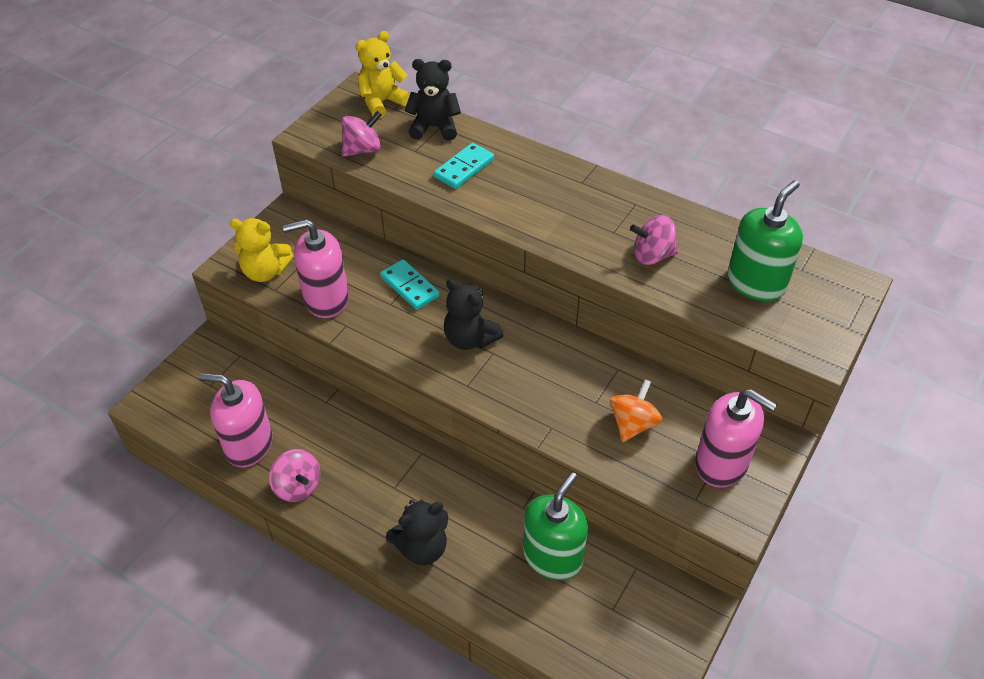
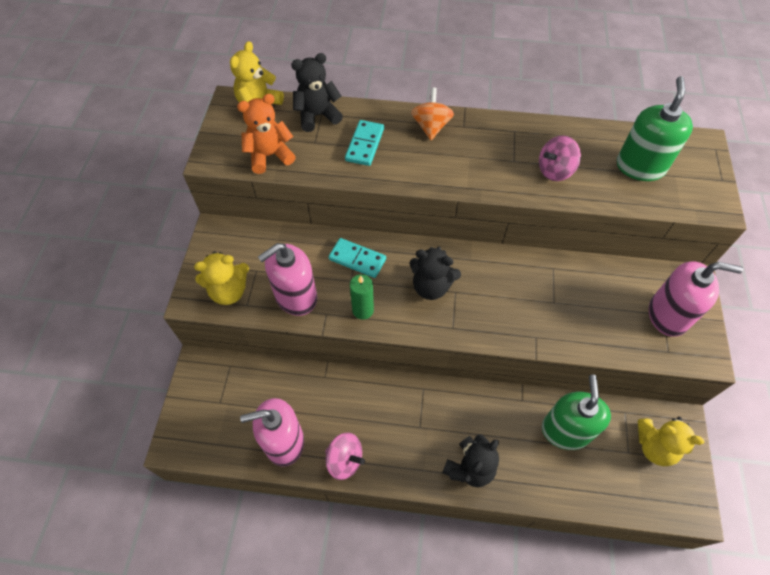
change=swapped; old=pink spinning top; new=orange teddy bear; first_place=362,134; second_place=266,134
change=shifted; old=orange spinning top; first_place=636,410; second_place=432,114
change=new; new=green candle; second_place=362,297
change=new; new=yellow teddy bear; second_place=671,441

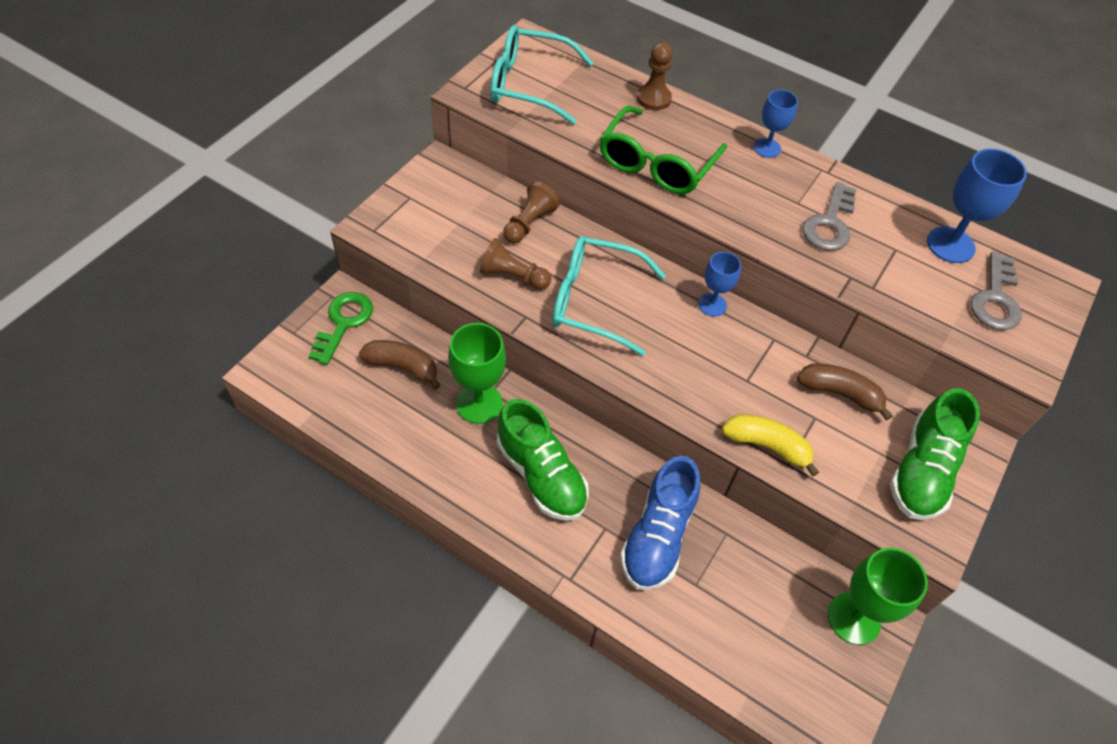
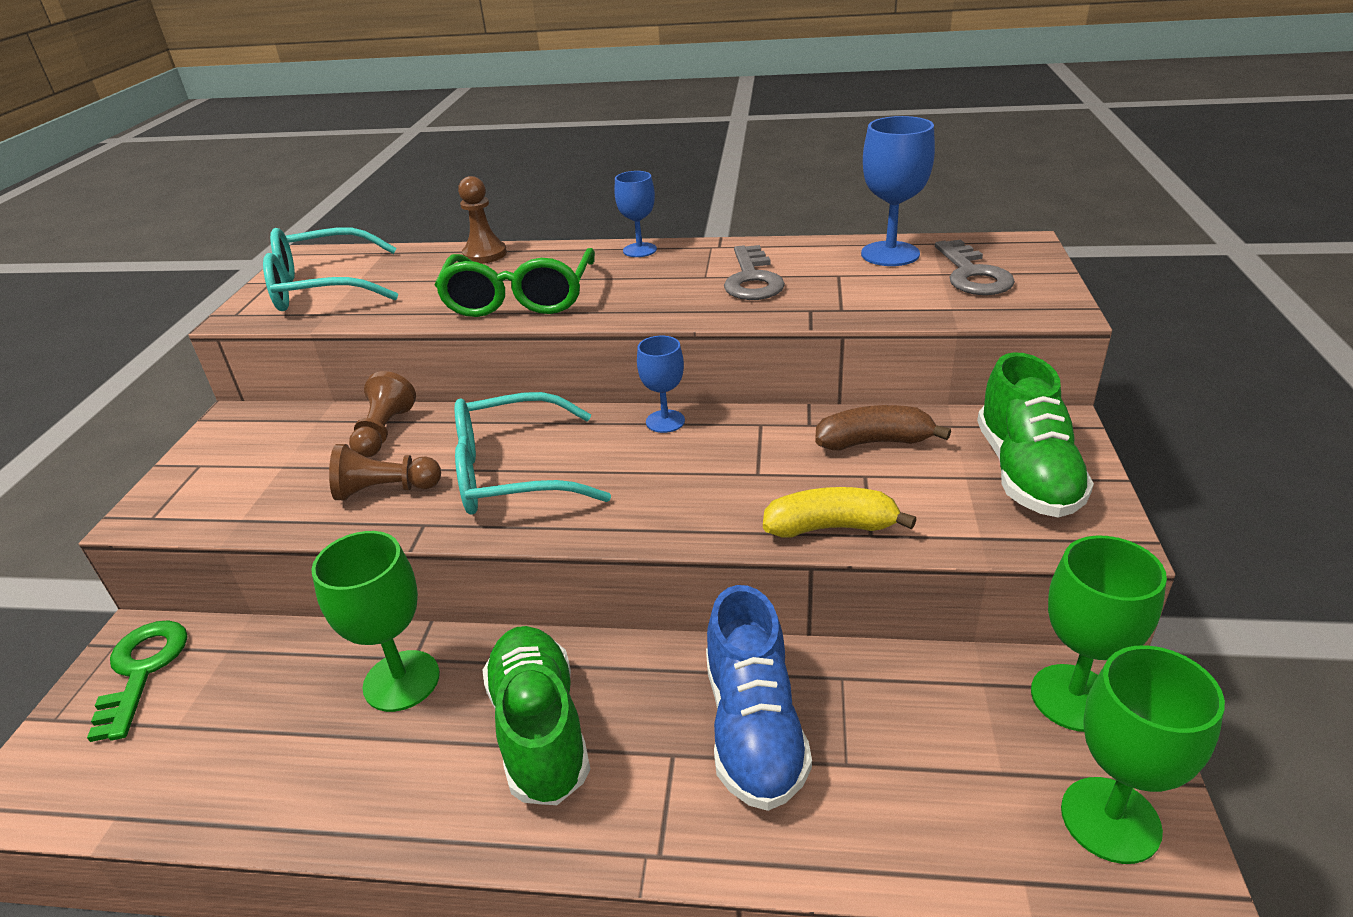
change=gone; old=brown banana; first_place=399,365
change=rotated; old=green shoe; first_place=543,460; second_place=536,715; degrees=-135
change=new; new=green goblet; second_place=1143,754

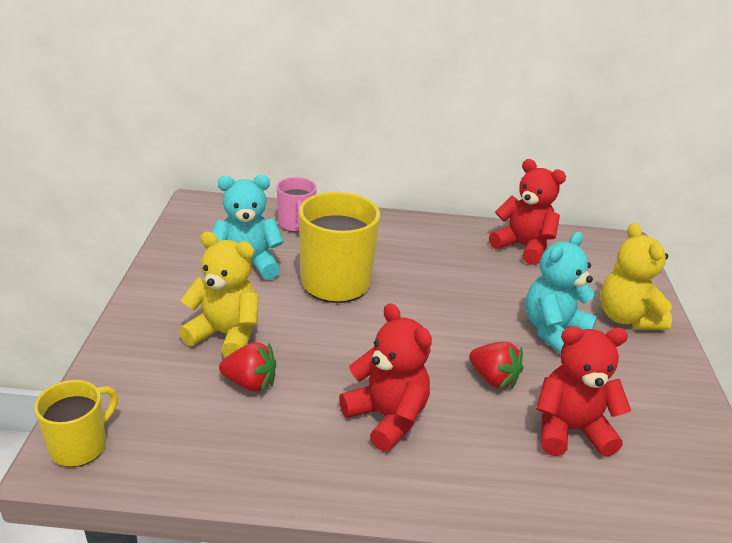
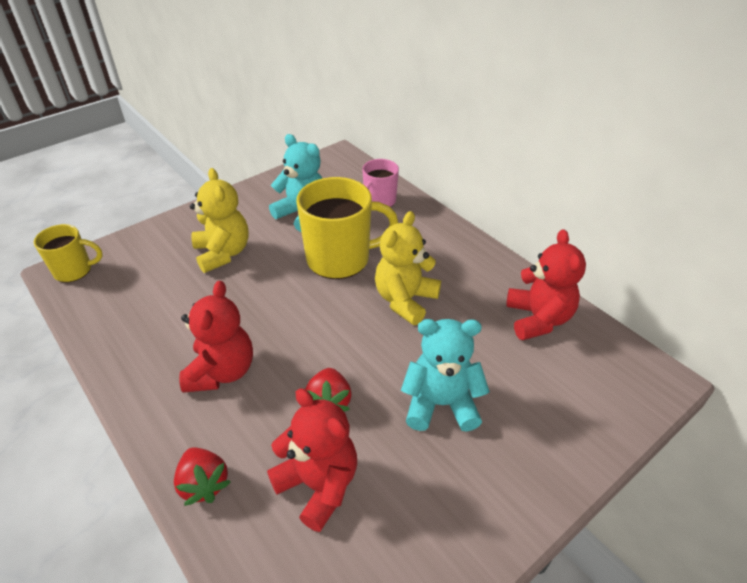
change=shifted; old=yellow teddy bear; first_place=636,276; second_place=408,268
change=shifted; old=red strawberry; first_place=247,367; second_place=202,476

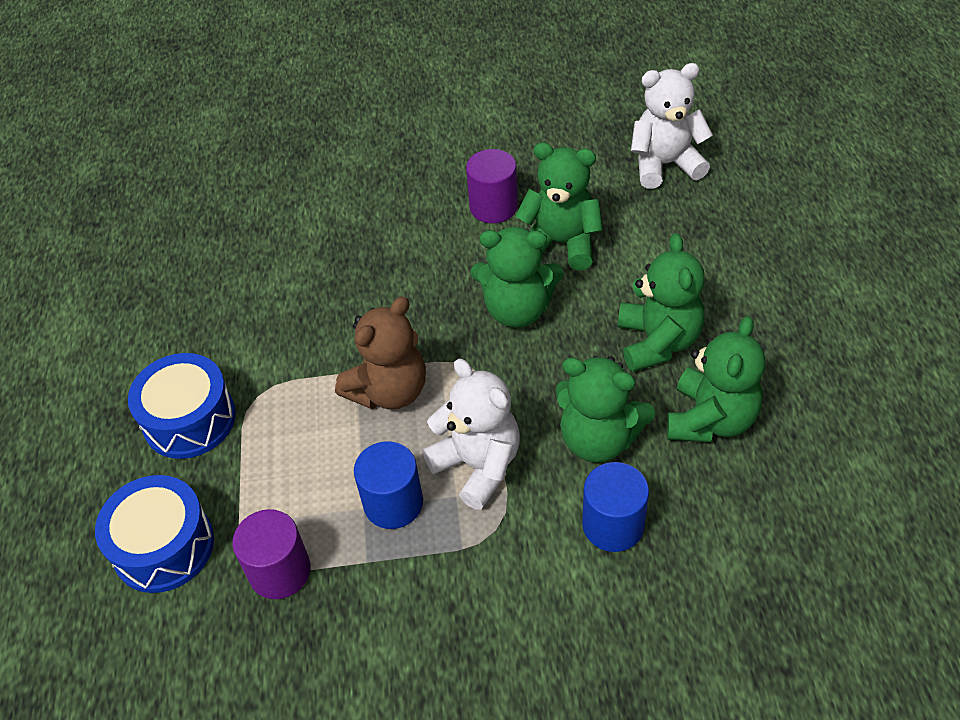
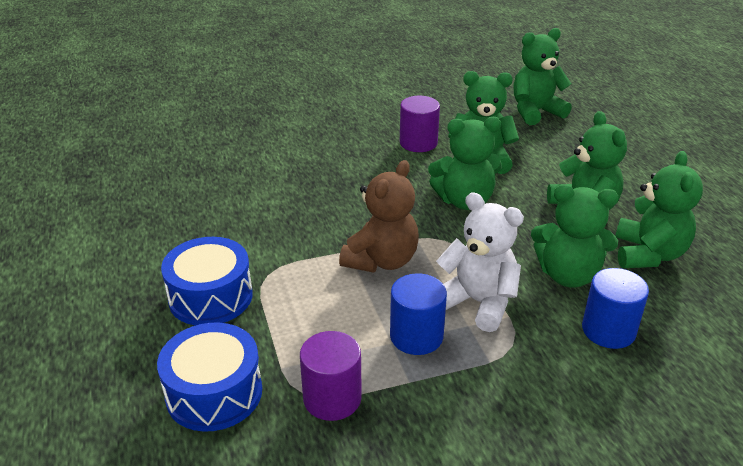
change=repainted; old=white teddy bear; new=green teddy bear; first_place=672,126; second_place=543,76

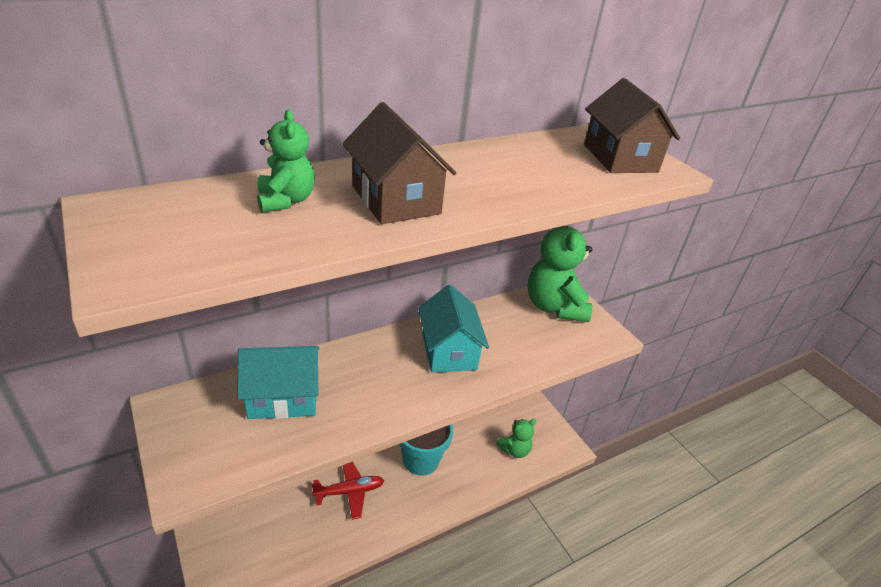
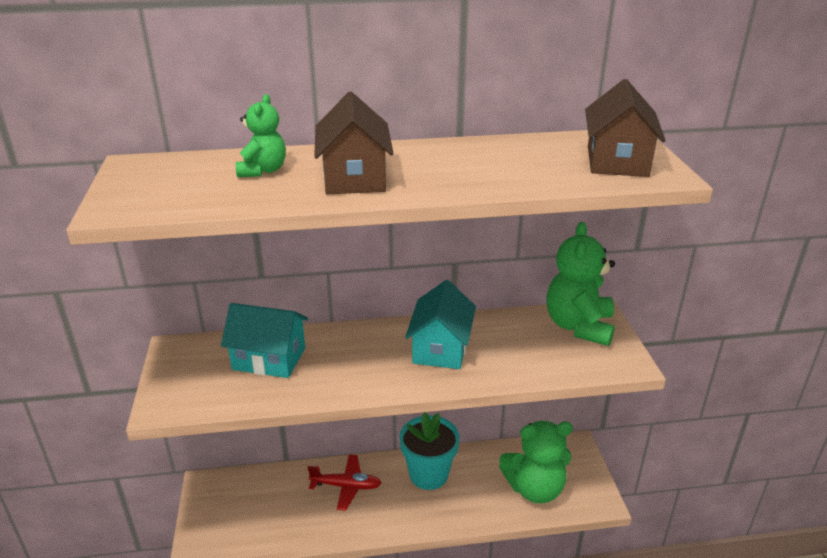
change=scaled; old=green teddy bear; first_place=516,438; second_place=536,462; factor=1.79

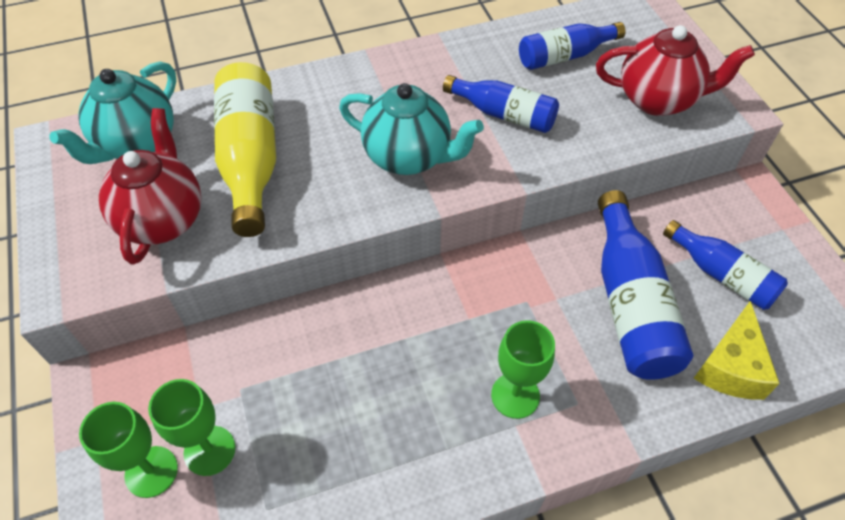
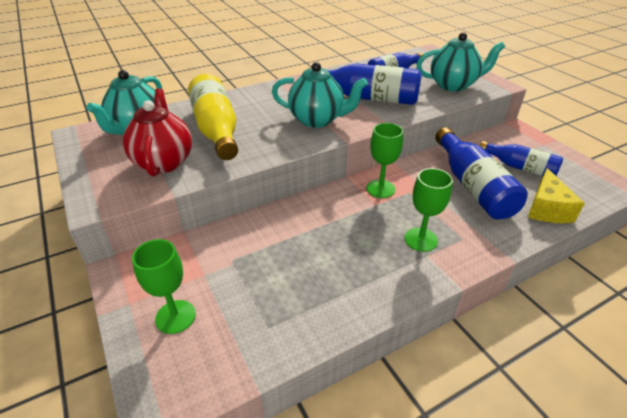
change=repainted; old=red teapot; new=turquoise teapot; first_place=675,70; second_place=460,62
change=scaled; old=blue bottle; first_place=501,104; second_place=365,84; factor=1.59
change=shifted; old=green goblet; first_place=191,427; second_place=384,160

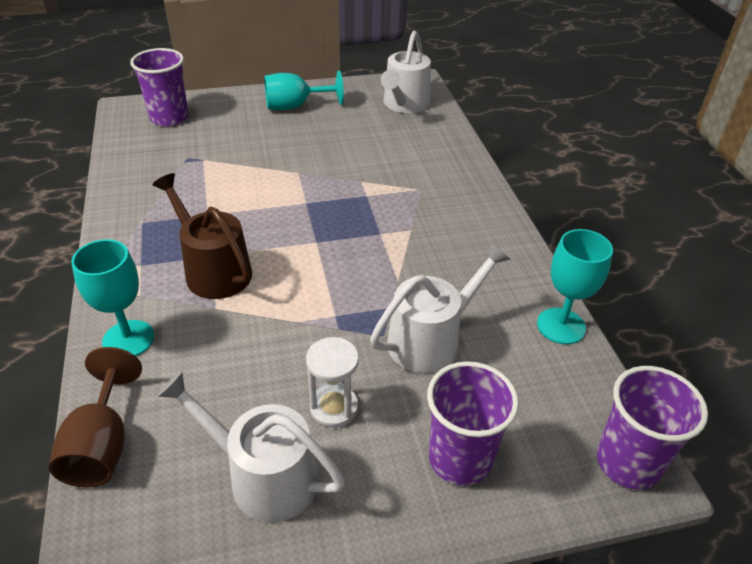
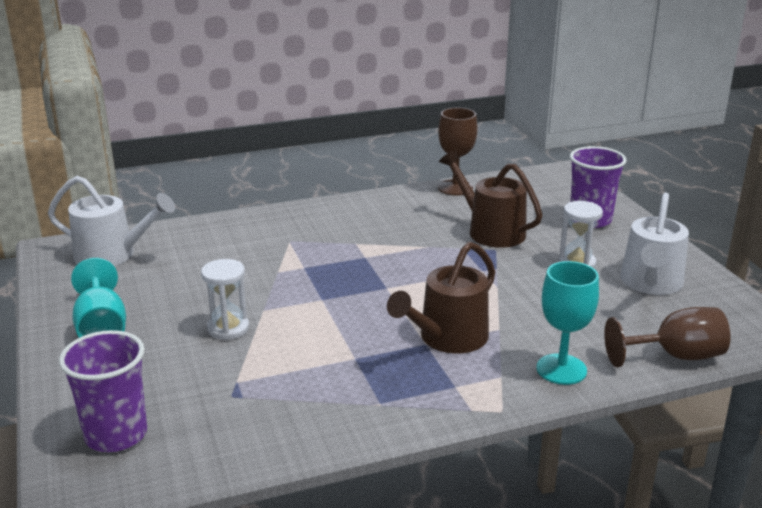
change=repainted; old=turquoise goblet; new=brown goblet; first_place=575,286; second_place=457,152
change=repainted; old=white watering can; new=brown watering can; first_place=440,307; second_place=491,199
change=gone; old=purple cup; first_place=652,427
change=new; new=white hourglass; second_place=225,299

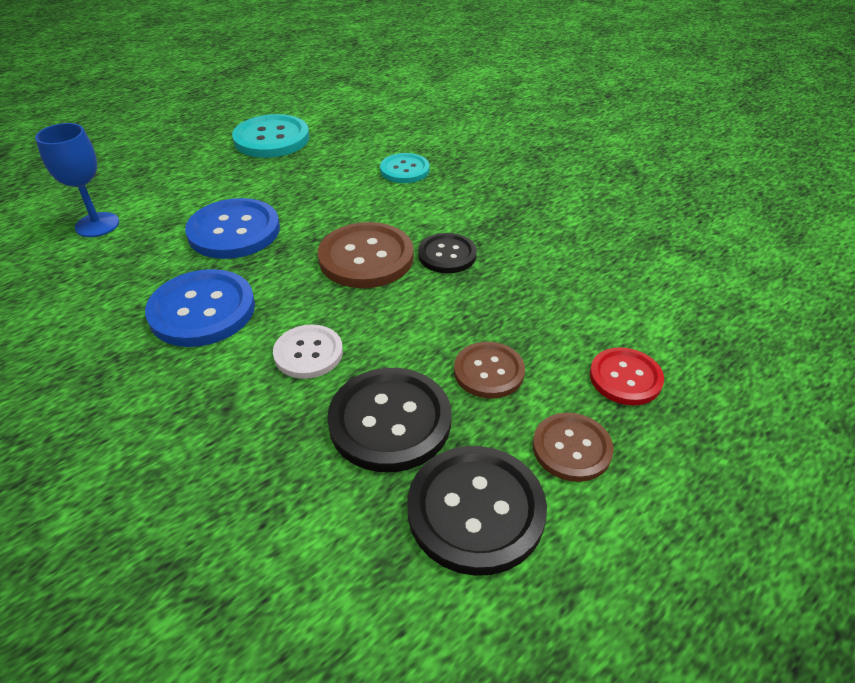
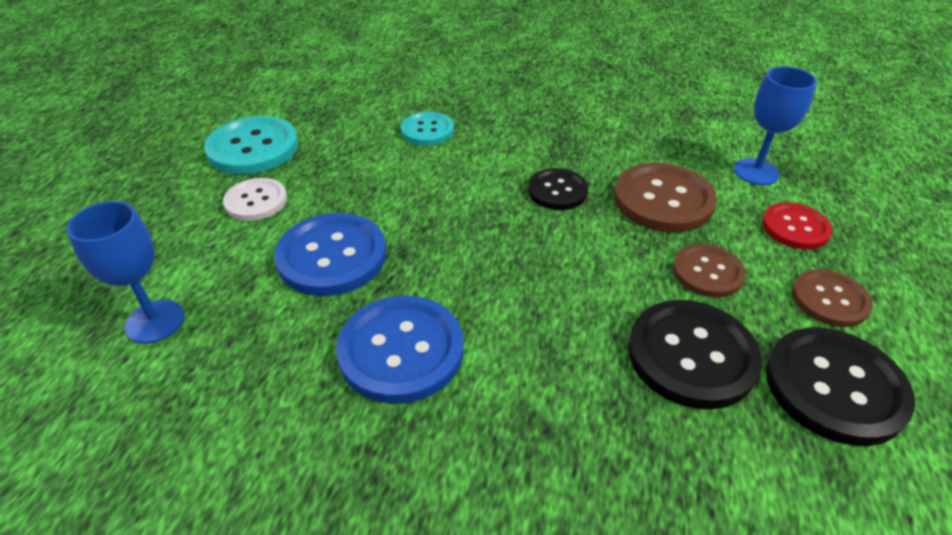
change=shifted; old=brown button; first_place=366,255; second_place=665,197
change=shifted; old=white button; first_place=308,352; second_place=255,199
change=new; new=blue goblet; second_place=775,125

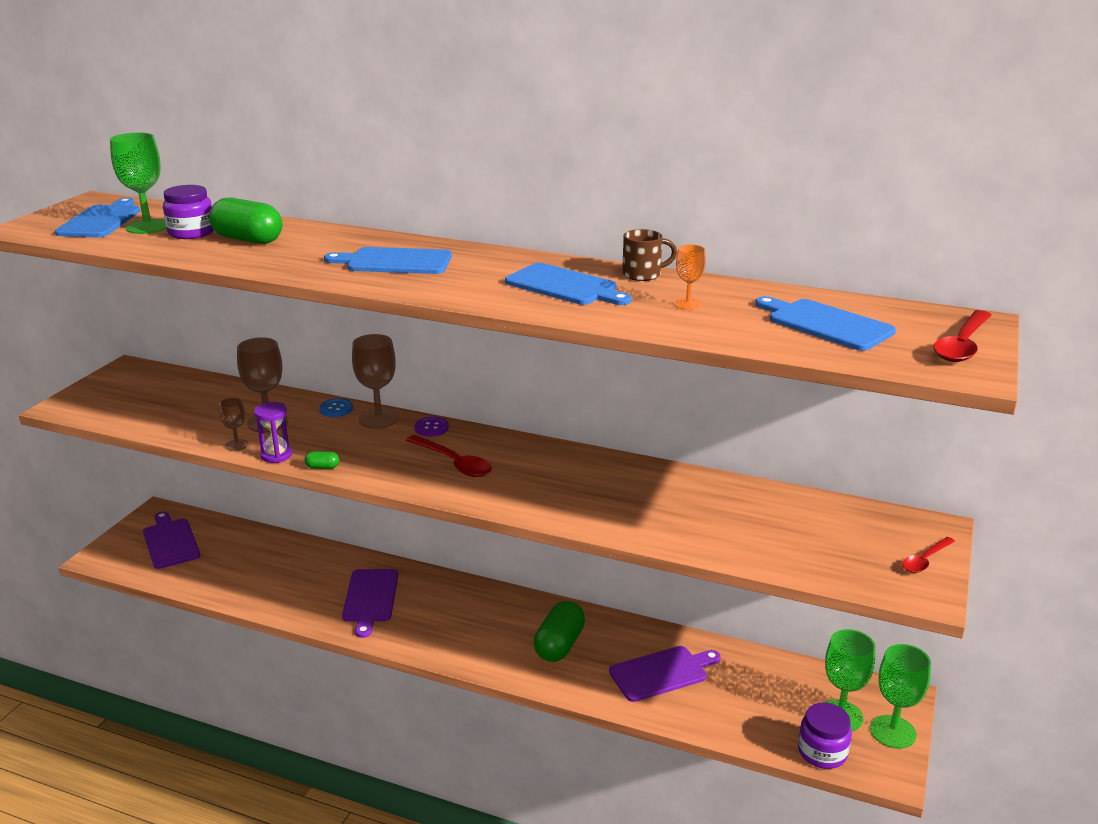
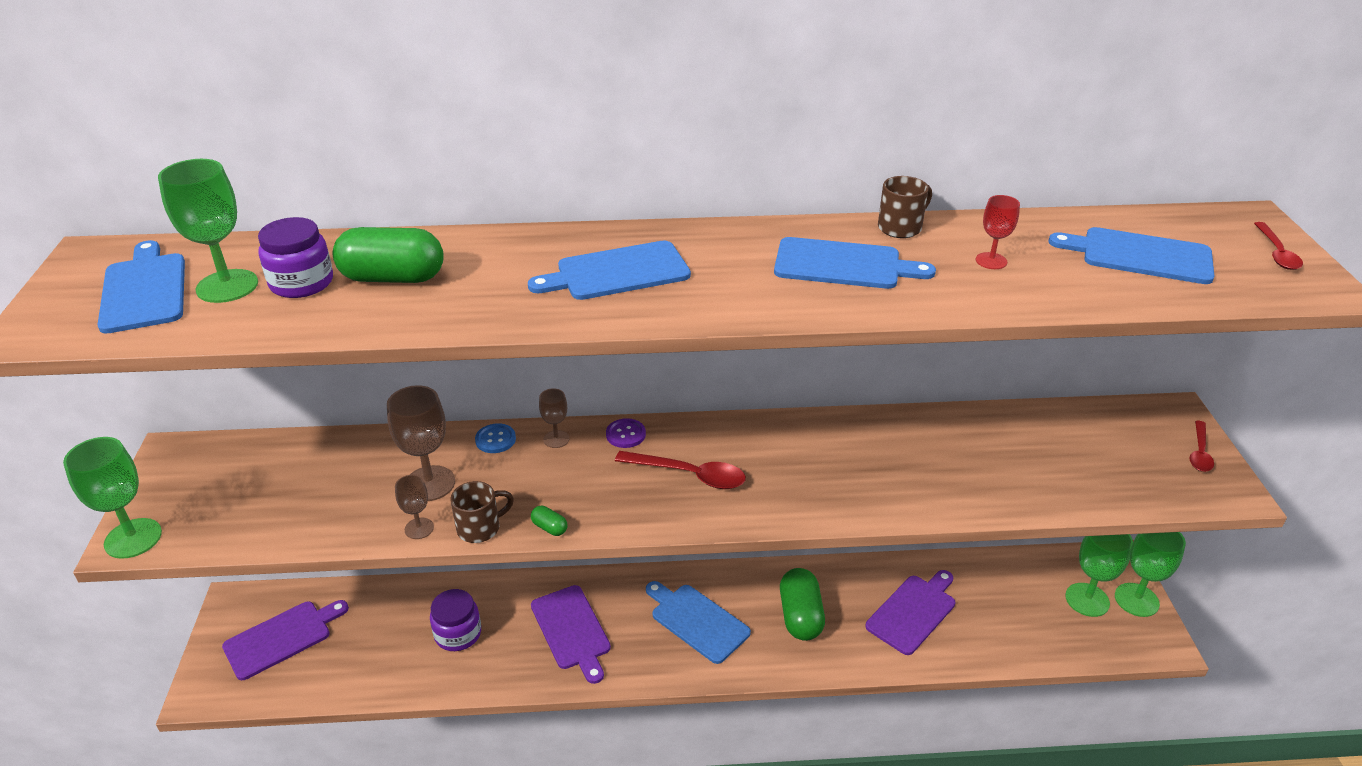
change=repainted; old=orange goblet; new=red goblet; first_place=690,277; second_place=998,232
change=scaled; old=red spoon; first_place=962,336; second_place=1278,246; factor=0.64
change=scaled; old=brown goblet; first_place=375,381; second_place=554,418; factor=0.55
change=swapped; old=purple hourglass; new=brown mug; first_place=273,432; second_place=482,512
change=rotated; old=green capsule; first_place=322,460; second_place=549,521; degrees=60
change=rotated; old=purple cutting board; first_place=171,540; second_place=285,640; degrees=105
change=shifted; old=purple jar; first_place=825,736; second_place=455,620
change=new; new=green goblet; second_place=112,498
change=new; new=blue cutting board; second_place=698,622

